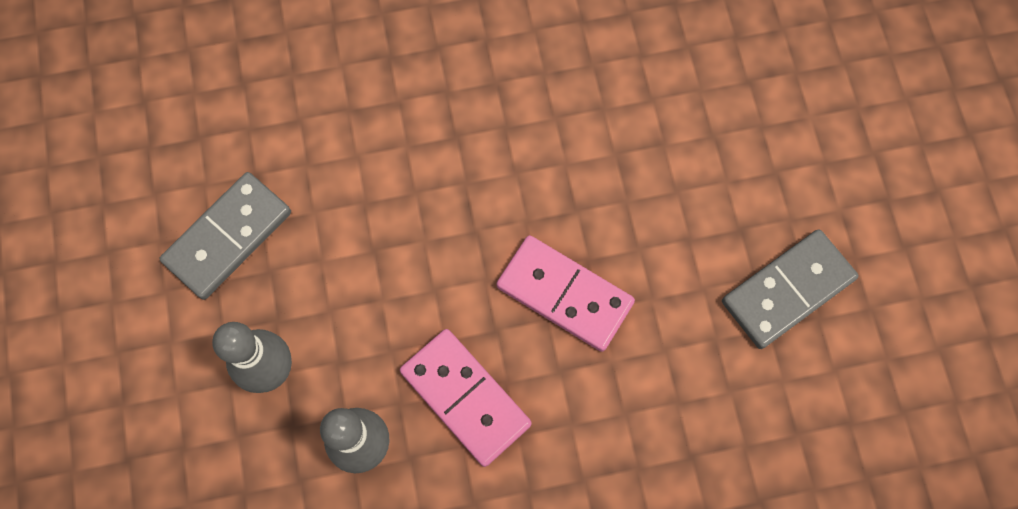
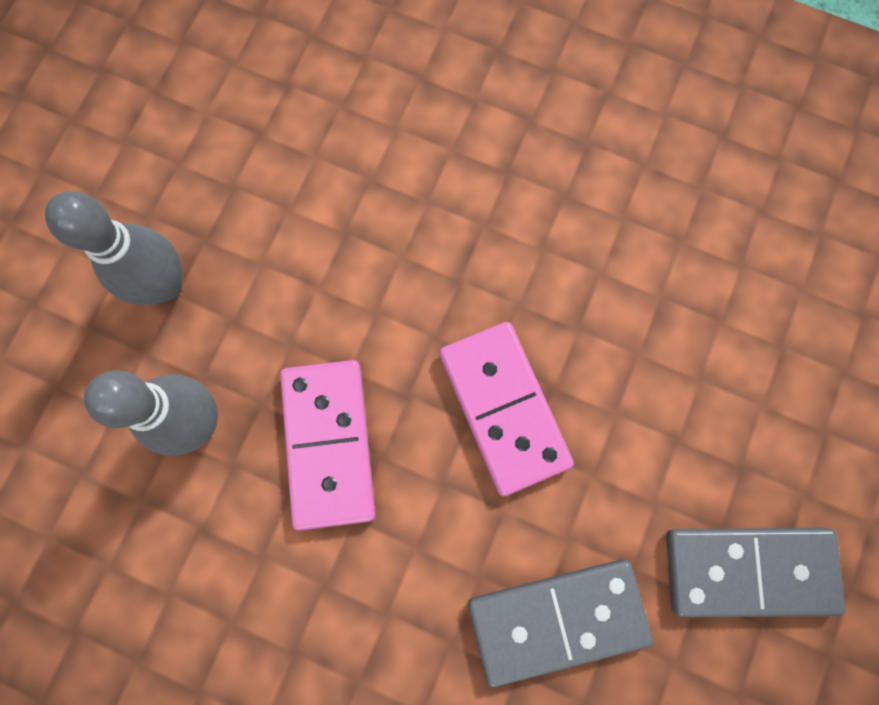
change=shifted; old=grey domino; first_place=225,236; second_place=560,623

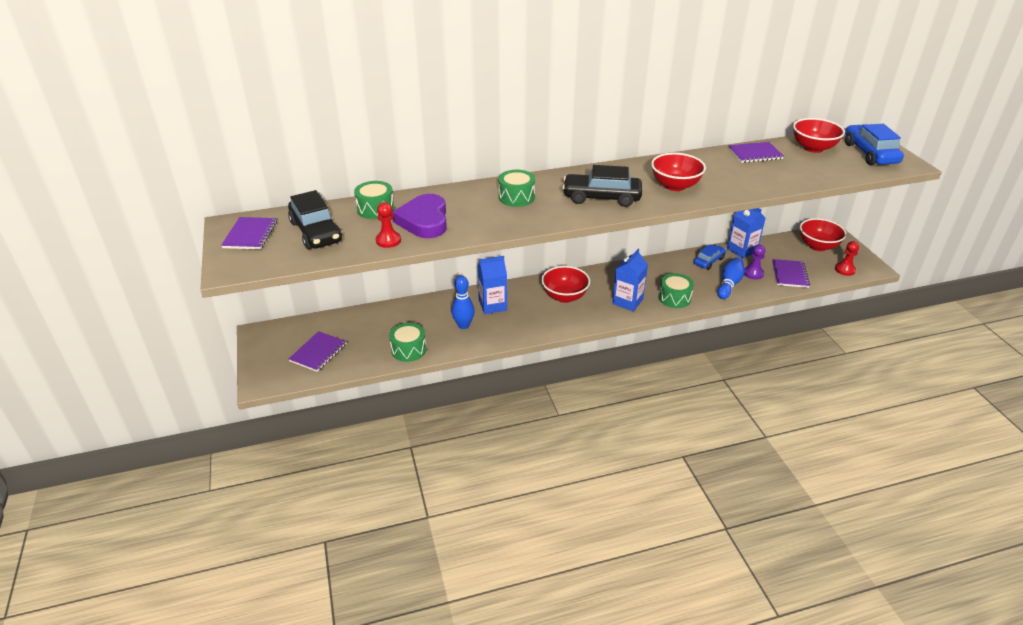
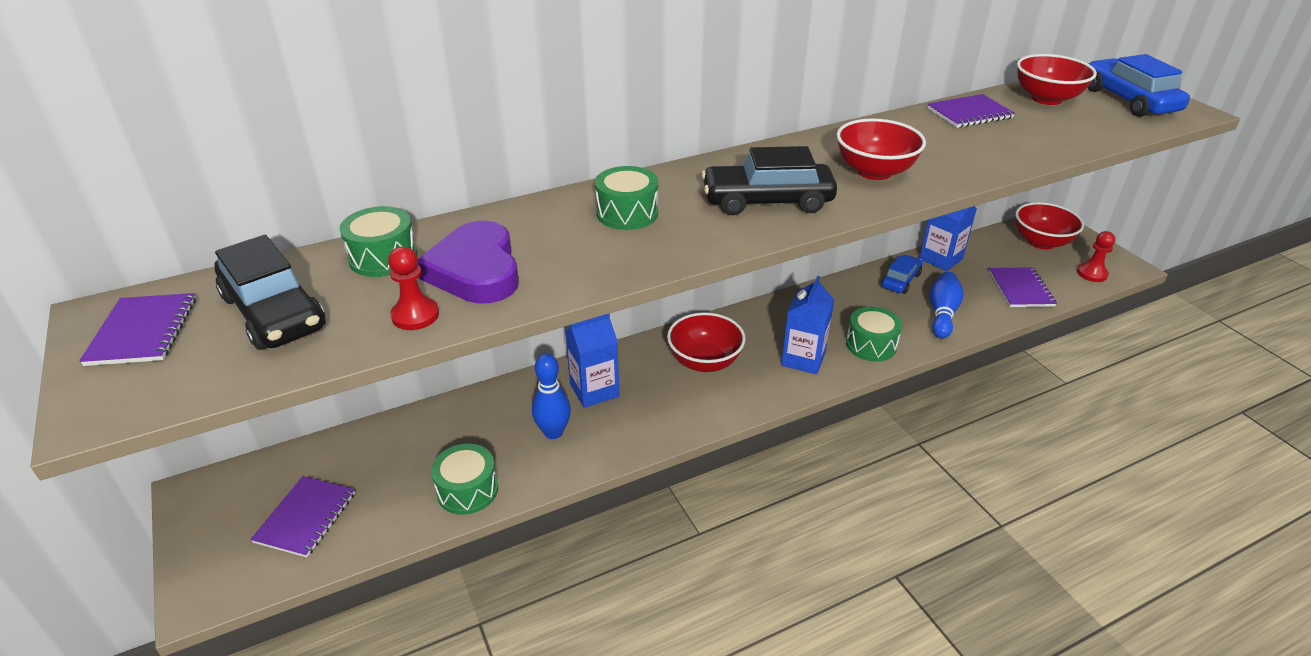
change=gone; old=purple pawn; first_place=754,262

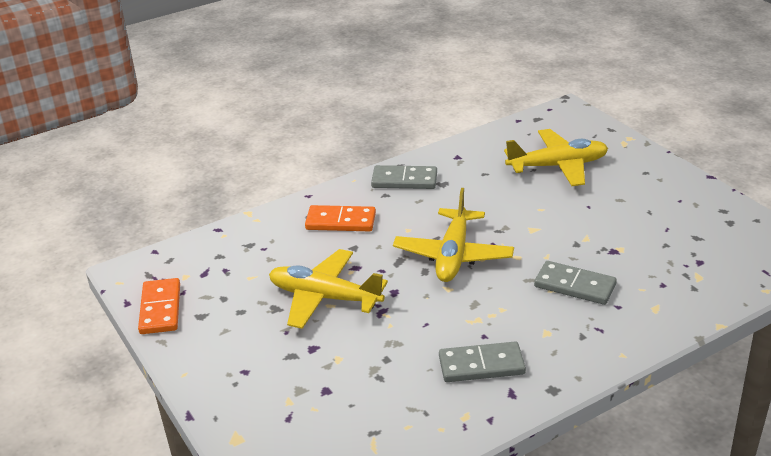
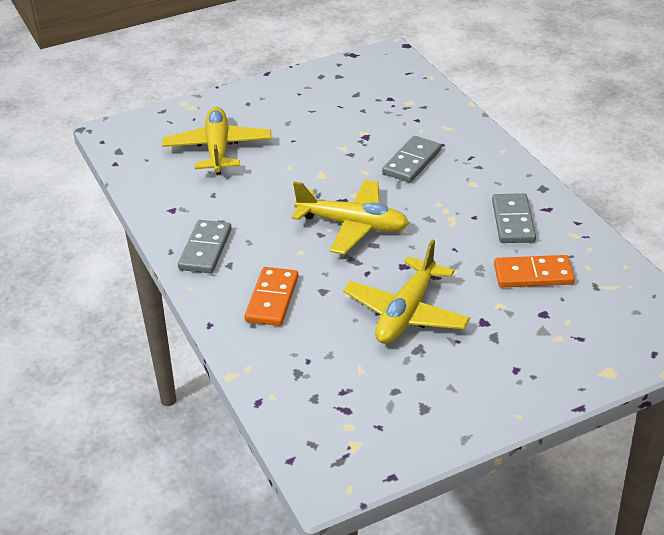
change=shifted; old=orange domino; first_place=159,306; second_place=534,271

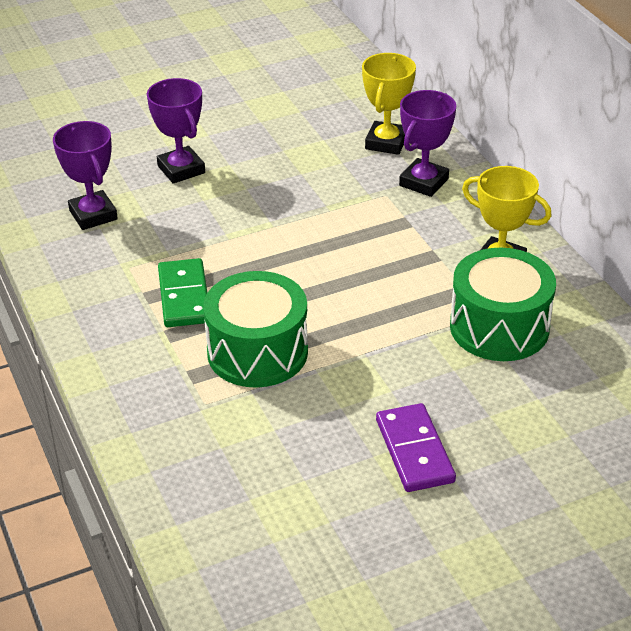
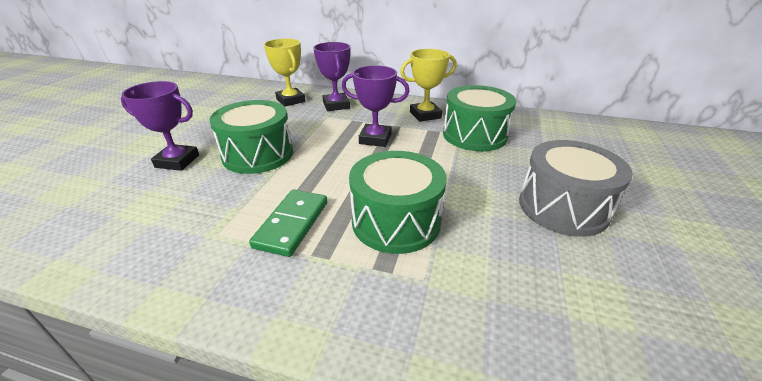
change=shifted; old=purple trophy; first_place=85,175; second_place=376,106
change=rotated; old=green domino; first_place=182,292; second_place=288,223; degrees=75
change=swapped; old=purple domino; new=grey drum; first_place=416,447; second_place=576,188
change=new; new=green drum; second_place=251,137

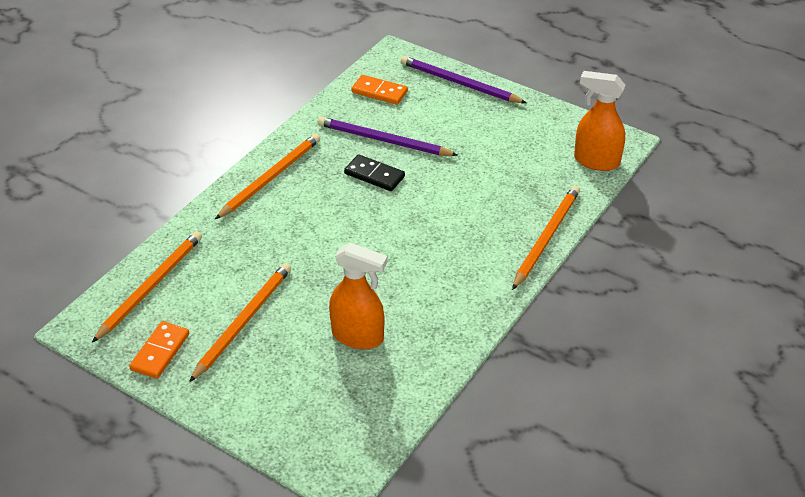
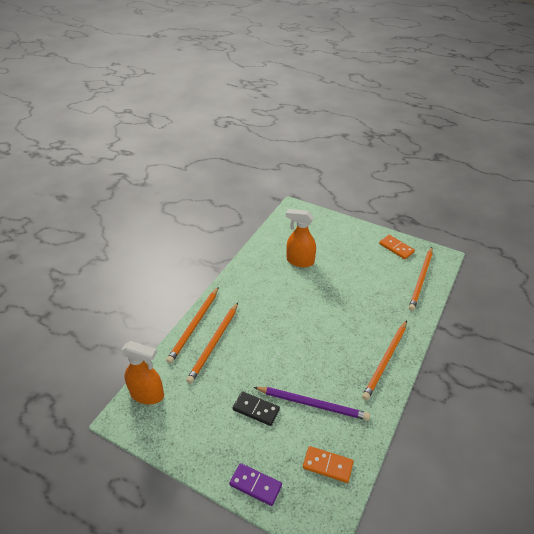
change=swapped; old=purple pencil; new=purple domino; first_place=463,79; second_place=255,484
change=shifted; old=black domino; first_place=374,172; second_place=256,408
change=shifted; old=orange pencil; first_place=240,322; second_place=212,343
change=rotated; old=orange domino; first_place=159,350; second_place=397,247; degrees=-60

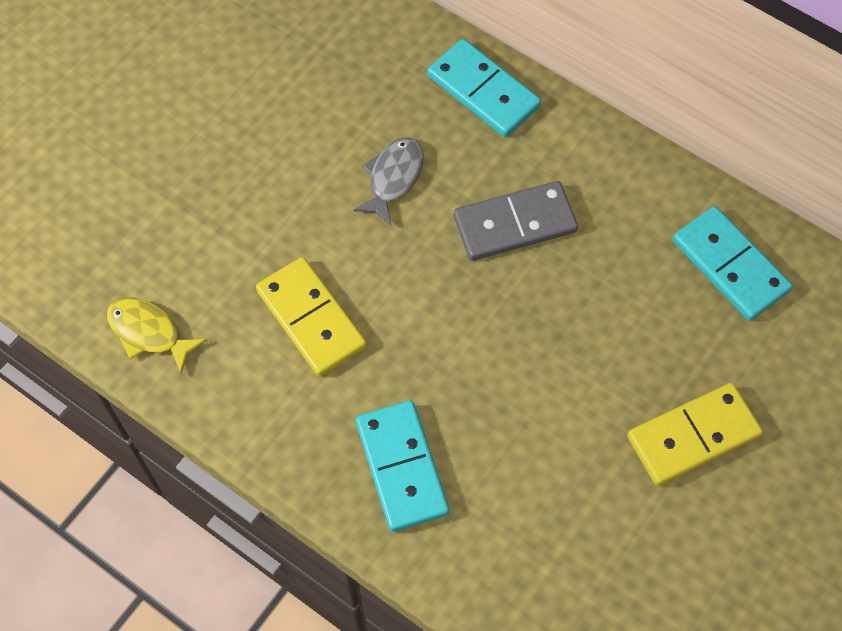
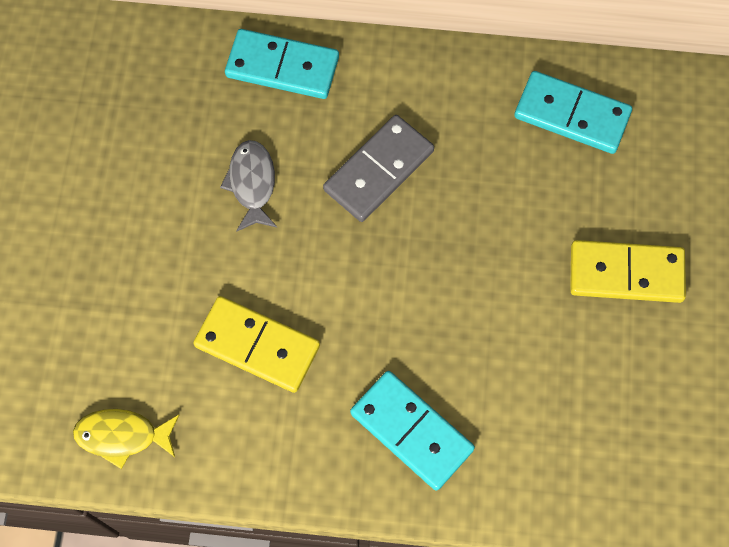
change=rotated; old=yellow domino; first_place=695,434; second_place=628,271; degrees=60

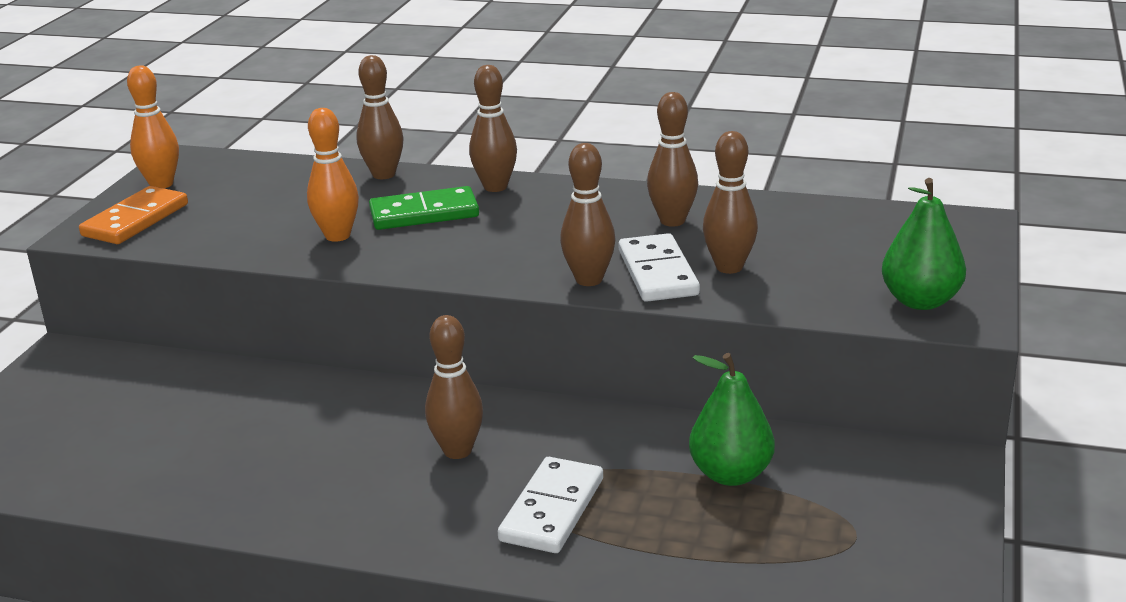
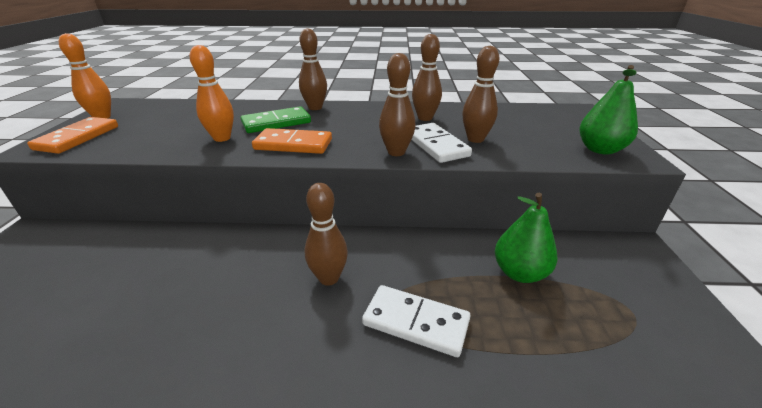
change=gone; old=brown bowling pin; first_place=380,117
change=rotated; old=white domino; first_place=550,505; second_place=416,321; degrees=-75
change=new; new=orange domino; second_place=292,141

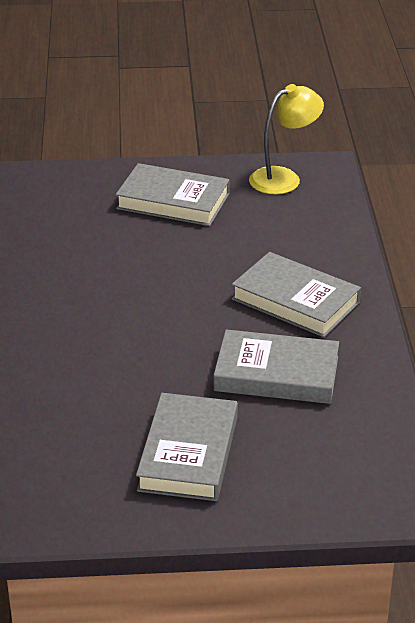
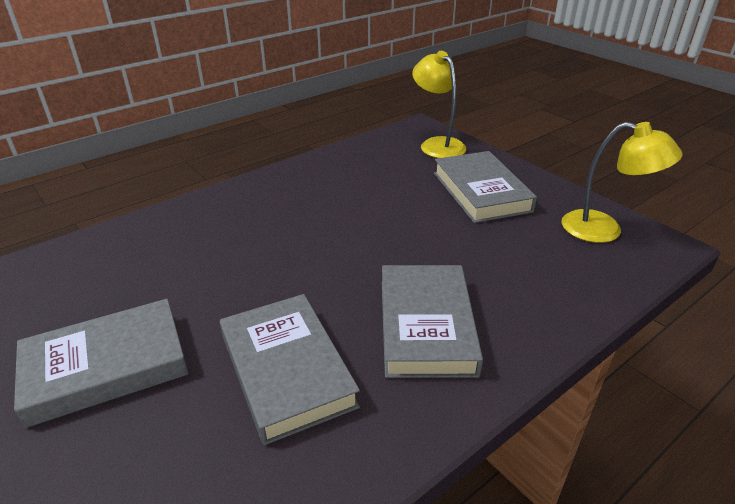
change=new; new=yellow lamp; second_place=439,104

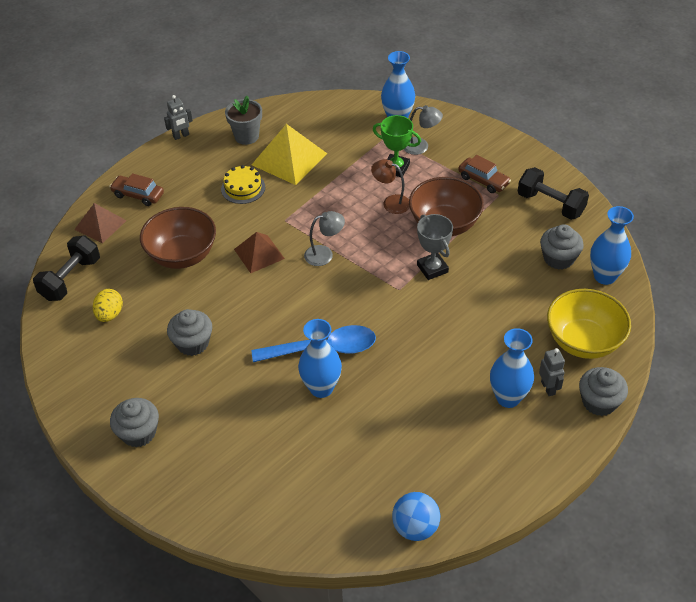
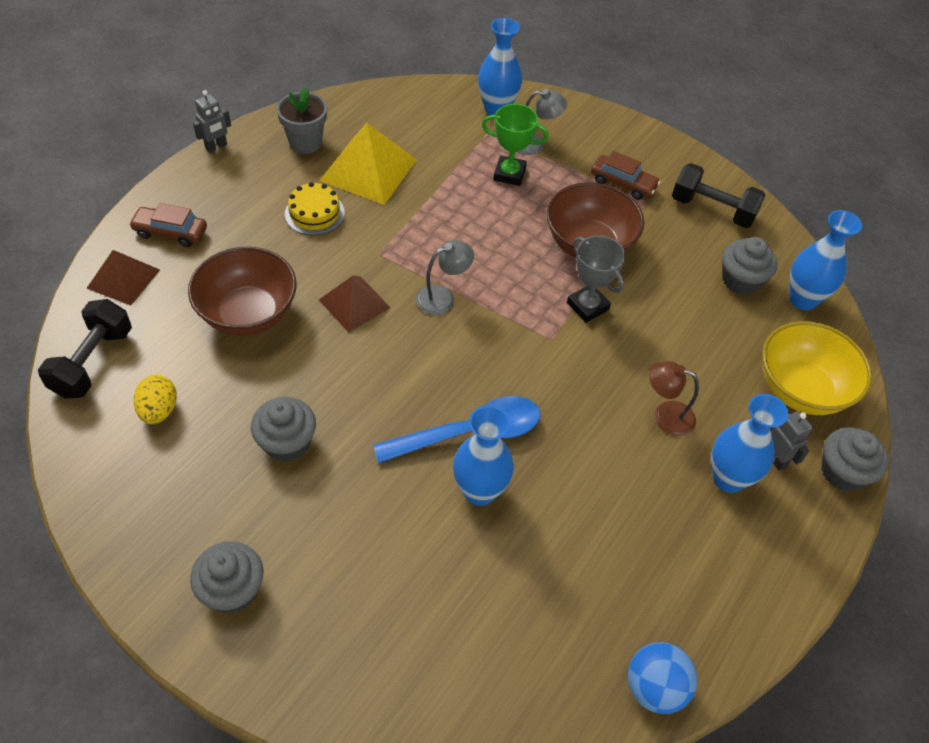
change=shifted; old=brown lamp; first_place=390,186; second_place=674,398

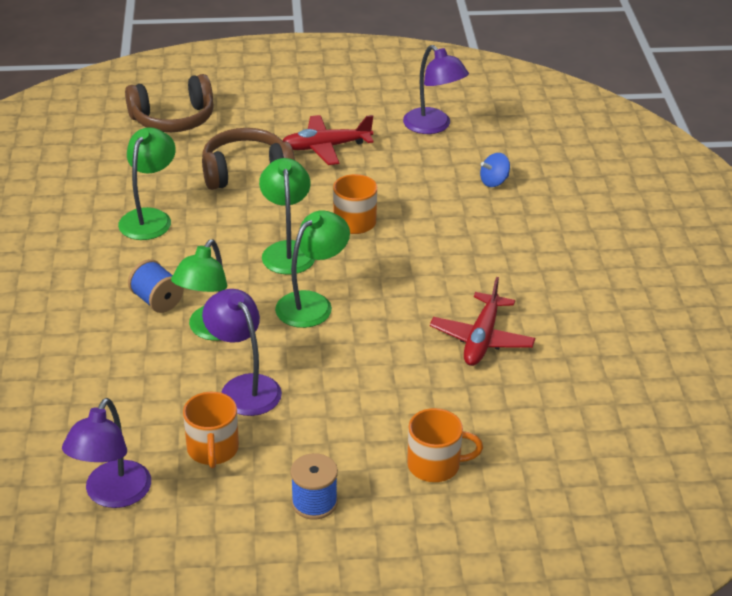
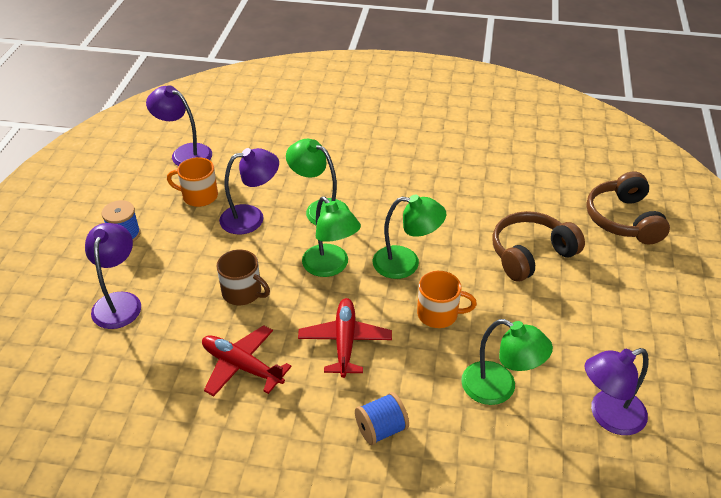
change=shifted; old=red plane; first_place=328,140; second_place=345,338
change=shifted; old=green lamp; first_place=147,183; second_place=507,362
change=rotated; old=brown headphones; first_place=248,159; second_place=539,246; degrees=-120
change=gone; old=blue spinning top; first_place=495,170
change=shifted; old=blue spool; first_place=156,286; second_place=382,418
change=swapped; old=orange mug; new=purple lamp; first_place=445,445; second_place=113,276
change=new; new=brown mug; second_place=243,277

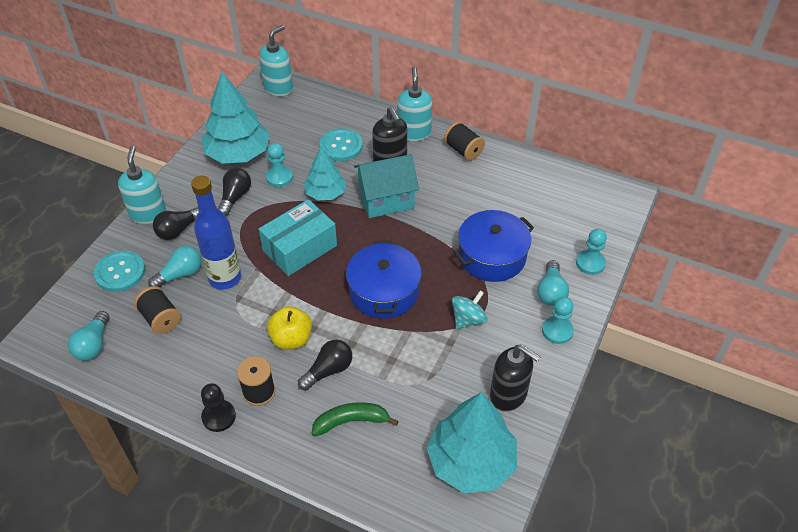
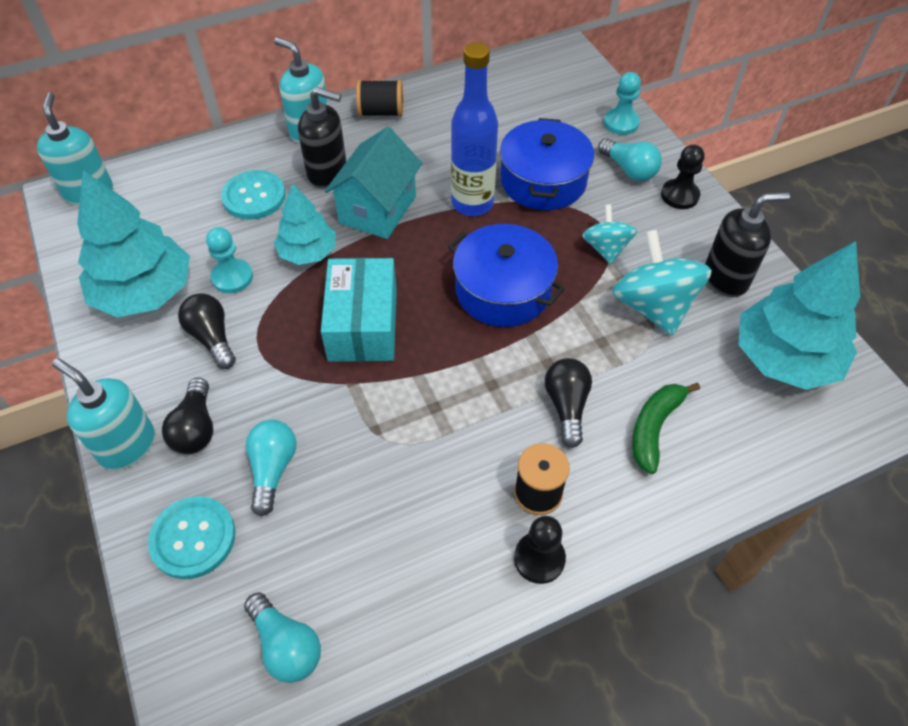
change=shifted; old=blue bottle; first_place=216,232; second_place=474,129
change=gone; old=black spool; first_place=157,310
change=repainted; old=turquoise pawn; new=black pawn; first_place=558,320; second_place=683,176
change=gone; old=yellow apple; first_place=289,328
change=new; new=turquoise spinning top; second_place=662,283

